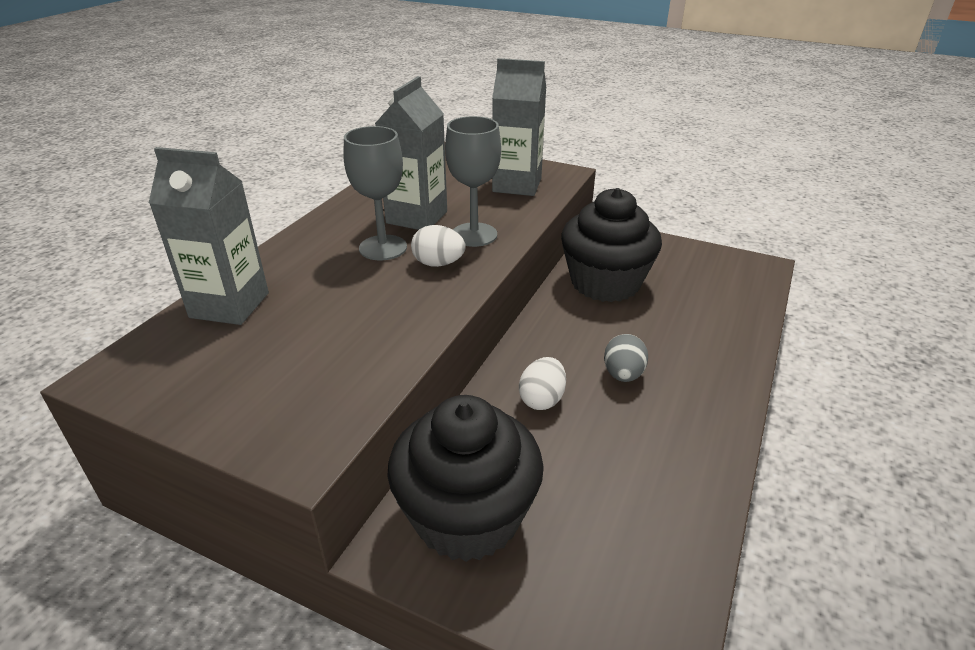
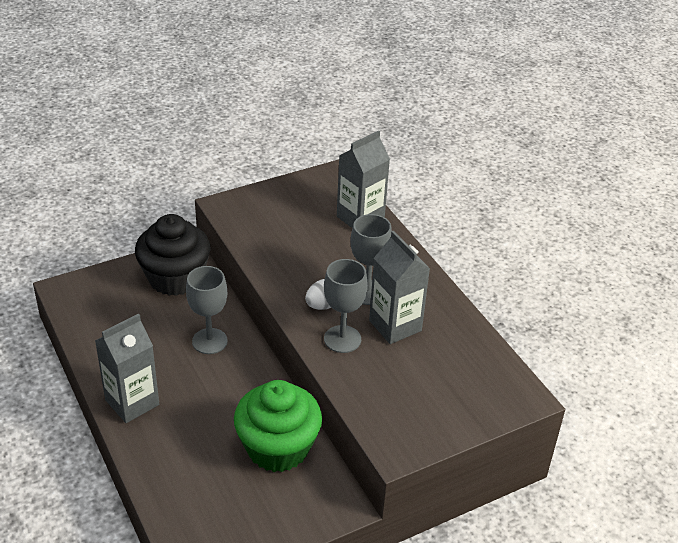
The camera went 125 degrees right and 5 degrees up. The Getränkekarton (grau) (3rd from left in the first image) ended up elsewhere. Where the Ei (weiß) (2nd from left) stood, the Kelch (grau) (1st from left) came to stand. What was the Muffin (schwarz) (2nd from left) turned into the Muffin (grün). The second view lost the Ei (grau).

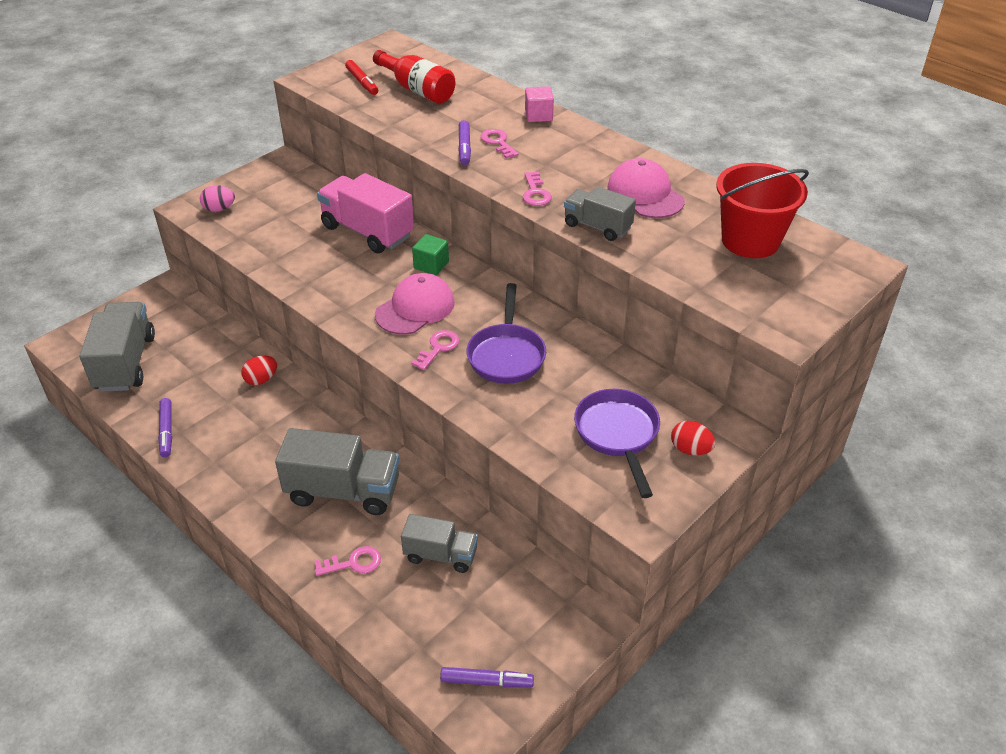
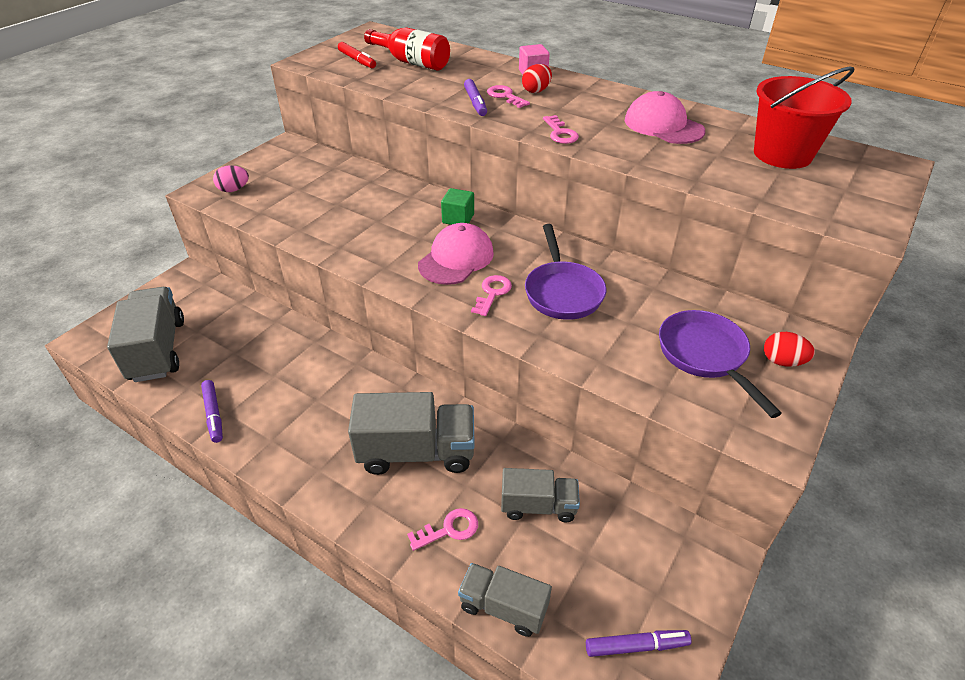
The camera went 10 degrees left and 0 degrees up. The Ei (rot) (1st from left) ended up elsewhere. The second view lost the Lastwagen (rosa). The Lastwagen (grau) (4th from left in the first image) ended up elsewhere.

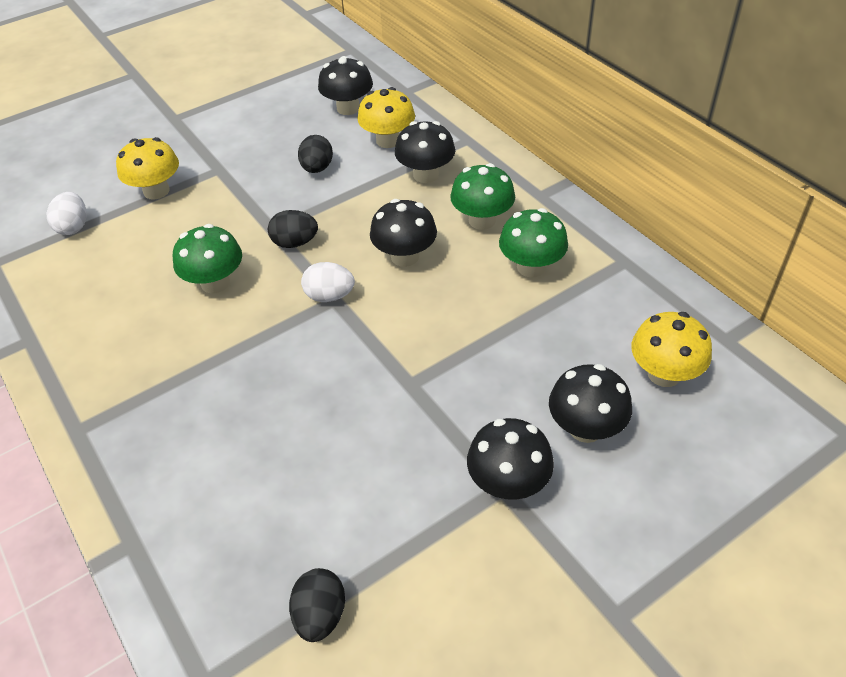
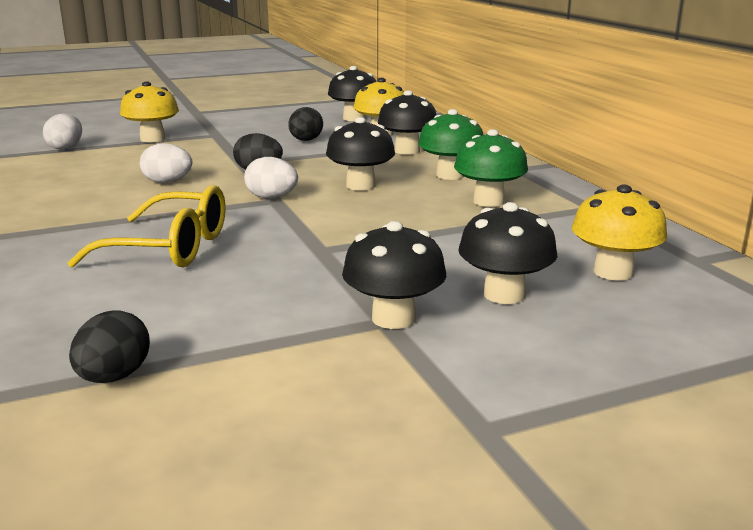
The camera went 10 degrees right and 25 degrees down. Where the Pilz (grün) (1st from left) stood, the Ei (weiß) (2nd from left) came to stand. The second view gained the Brille (gelb).

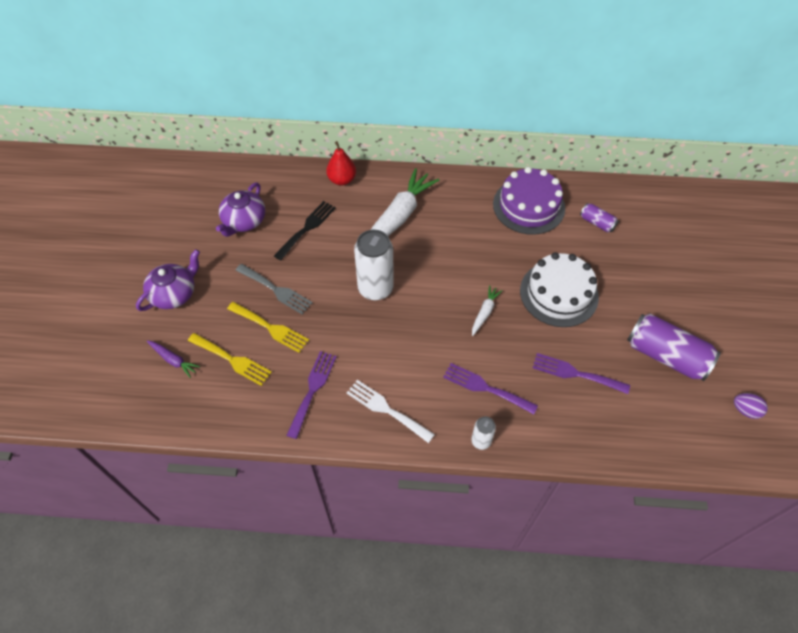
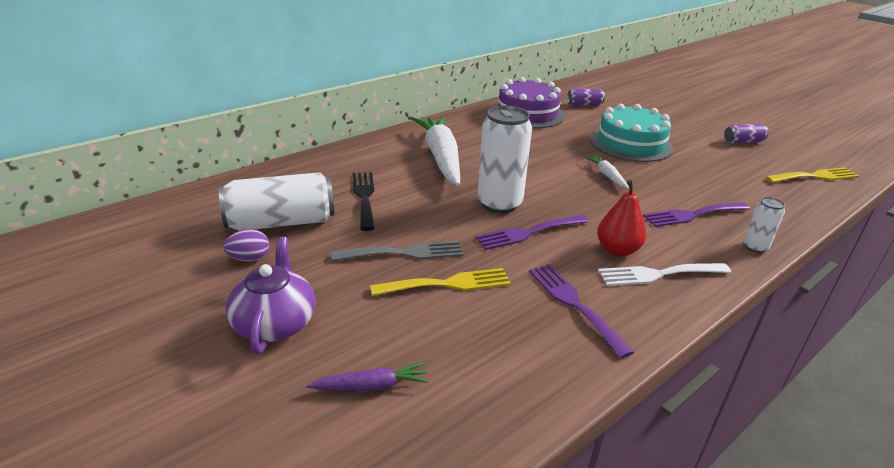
The camera went 45 degrees left and 25 degrees down. The Gabel (gelb) (1st from left in the first image) ended up elsewhere. Where the Teekanne (lila) (2nd from left) stood, the Dose (weiß) (1st from left) came to stand. The Birne (rot) ended up elsewhere. What was the Kuchen (weiß) turned into the Kuchen (türkis). The Gabel (lila) (3rd from left in the first image) ended up elsewhere. The size of the Dose (lila) (2nd from left) changed by a factor of 0.50. The Ei (lila) ended up elsewhere.

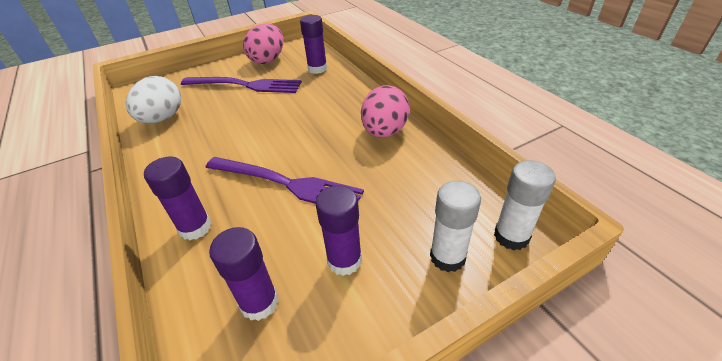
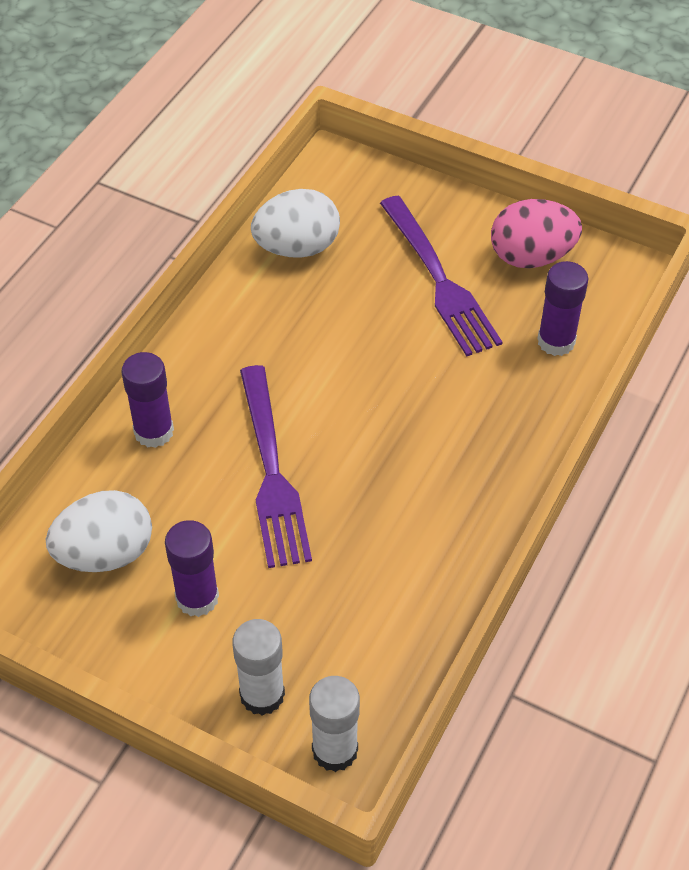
The camera went 55 degrees right and 10 degrees up. Where the Klebestift (lila) (2nd from left) stood, the Ei (weiß) (1st from left) came to stand. The second view lost the Ei (rosa) (2nd from left).

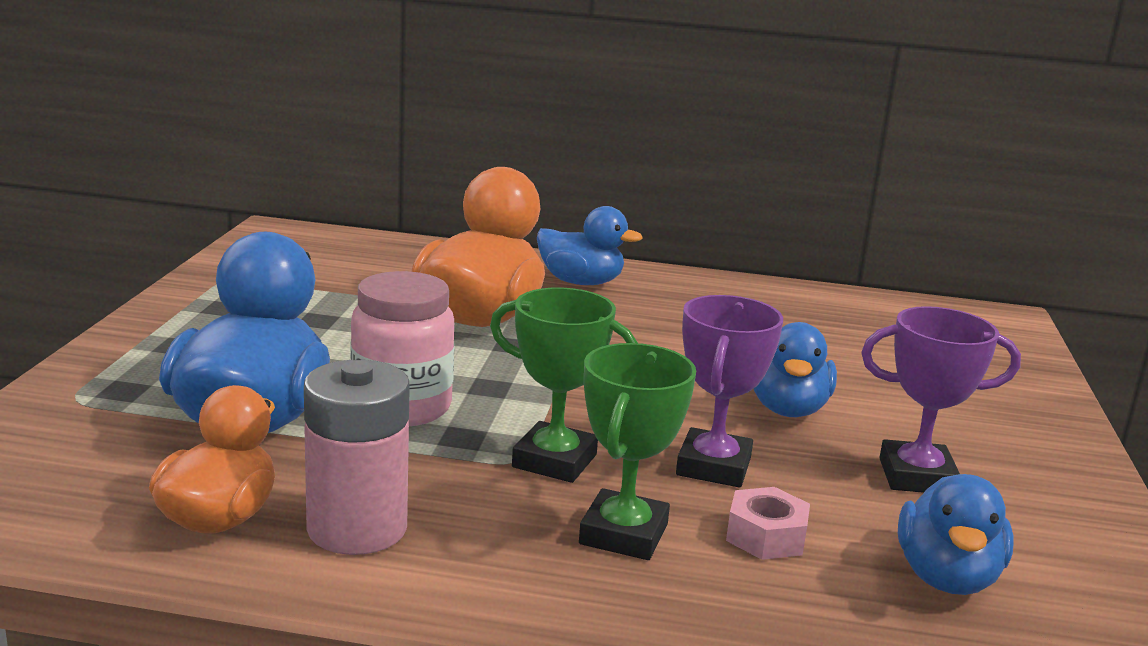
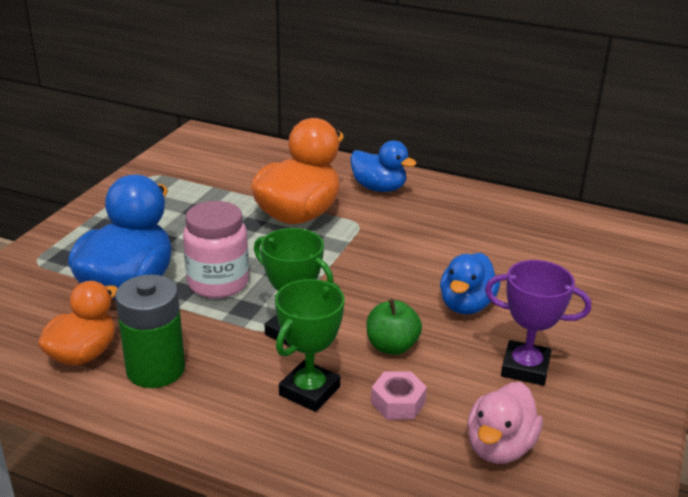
The camera went 15 degrees right and 10 degrees up. What was the Batterie (rosa) turned into the Batterie (grün). Where the Pokal (lila) (1st from left) stood, the Apfel (grün) came to stand. What was the Ente (blau) (4th from left) turned into the Ente (rosa).

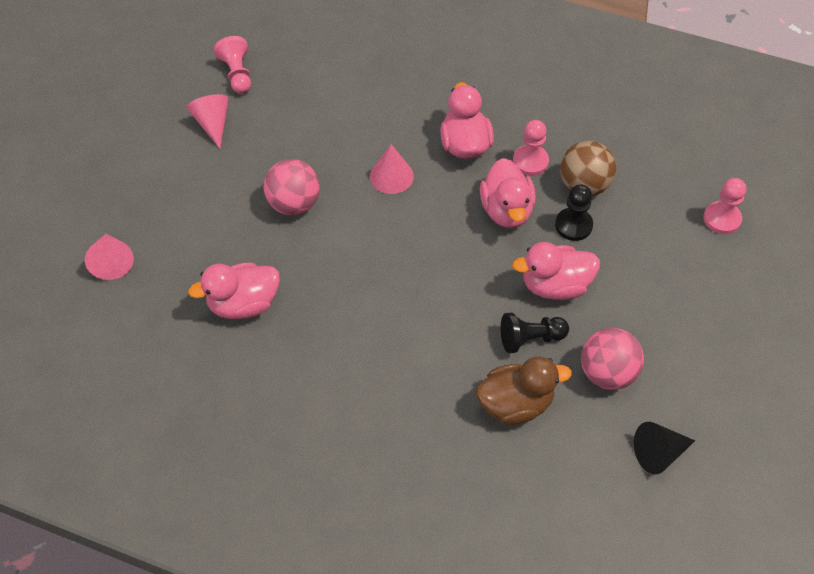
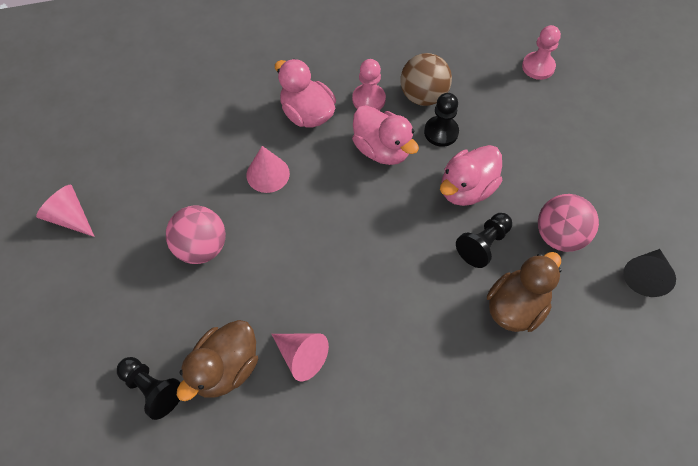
The camera went 35 degrees left and 5 degrees up. The Kegel (rosa) (1st from left in the first image) ended up elsewhere. What was the Ente (rosa) (1st from left) turned into the Ente (braun) (1st from left). The second view lost the Bauer (rosa) (1st from left). The second view gained the Bauer (schwarz) (1st from left).

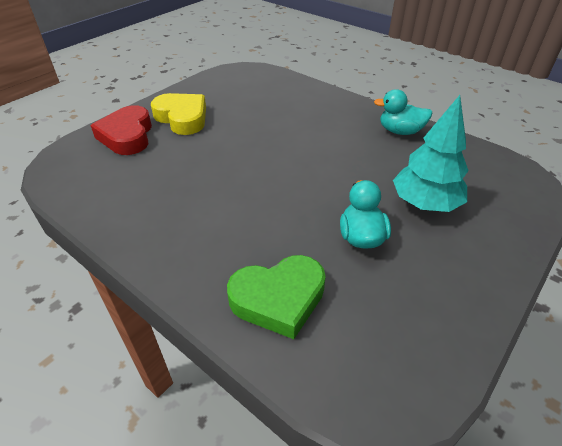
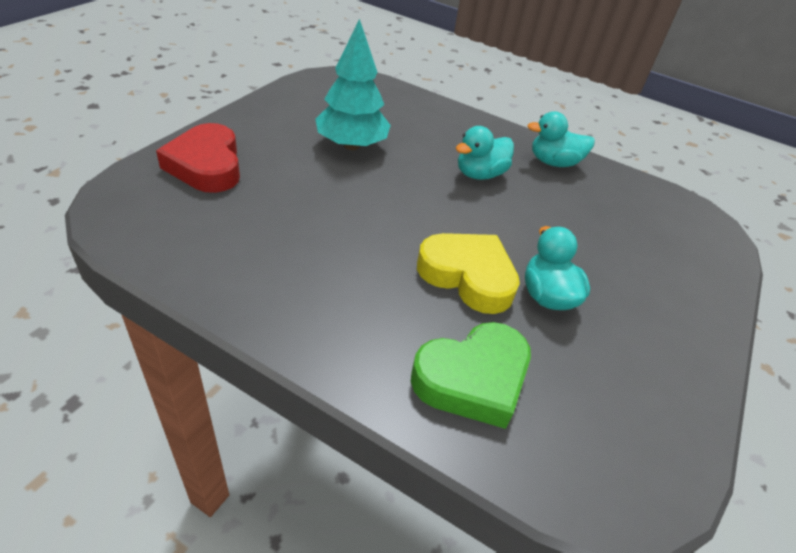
The camera went 15 degrees left and 0 degrees up. The Herz (gelb) ended up elsewhere. The Baum (türkis) ended up elsewhere. The second view gained the Ente (türkis) (1st from left).

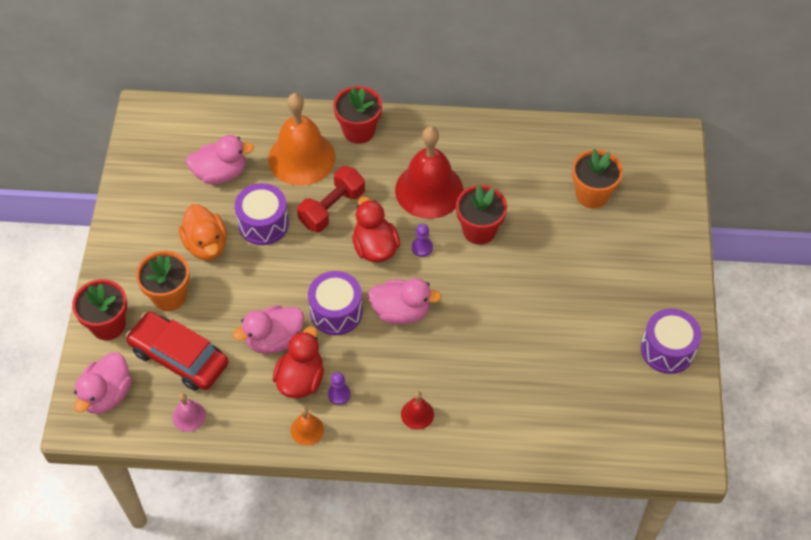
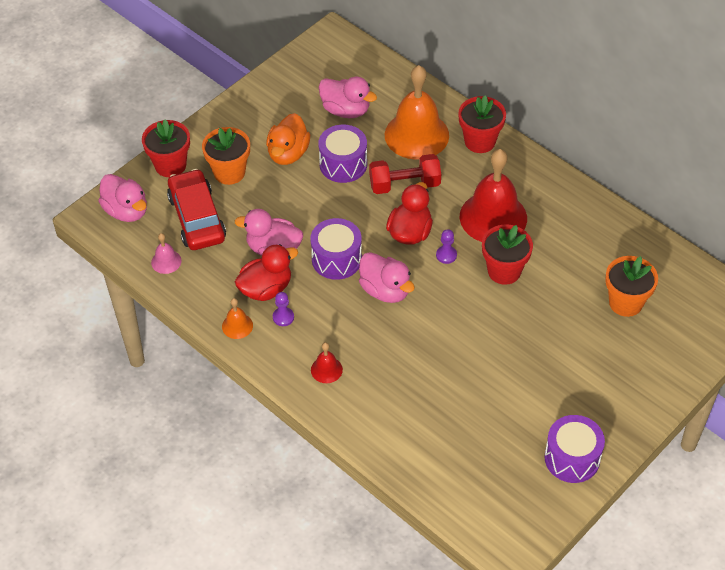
The camera went 40 degrees right and 5 degrees down. The Ente (rosa) (1st from left) ended up facing another way, 105 degrees counterclockwise from before.

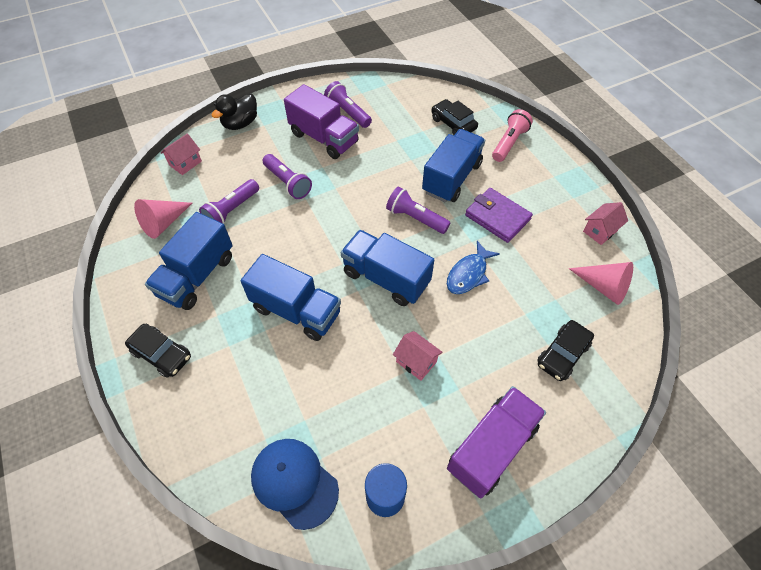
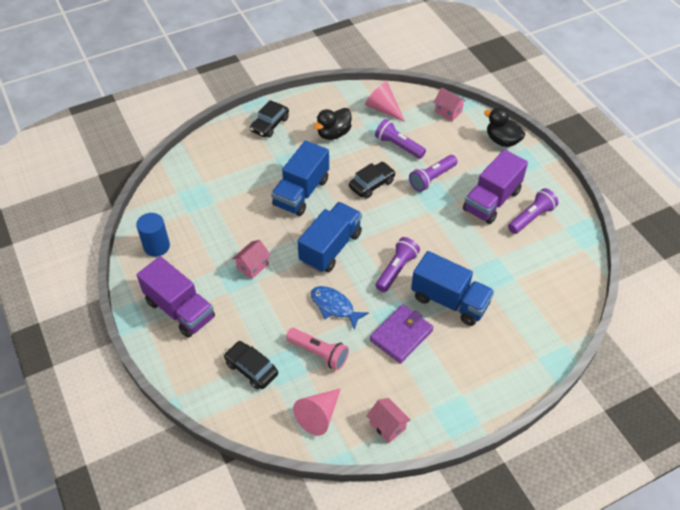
The camera went 90 degrees right and 5 degrees down. Where the Lastwagen (blau) (1st from left) stood, the Ente (schwarz) (1st from left) came to stand. The second view lost the Kappe (blau). The Auto (schwarz) (2nd from left in the first image) ended up elsewhere. The Taschenlampe (rosa) ended up elsewhere.

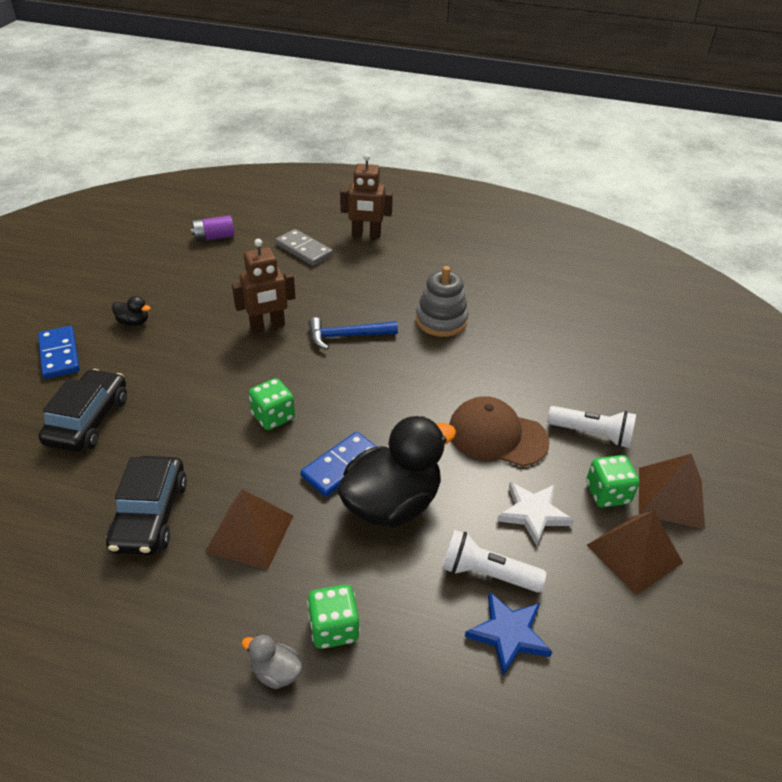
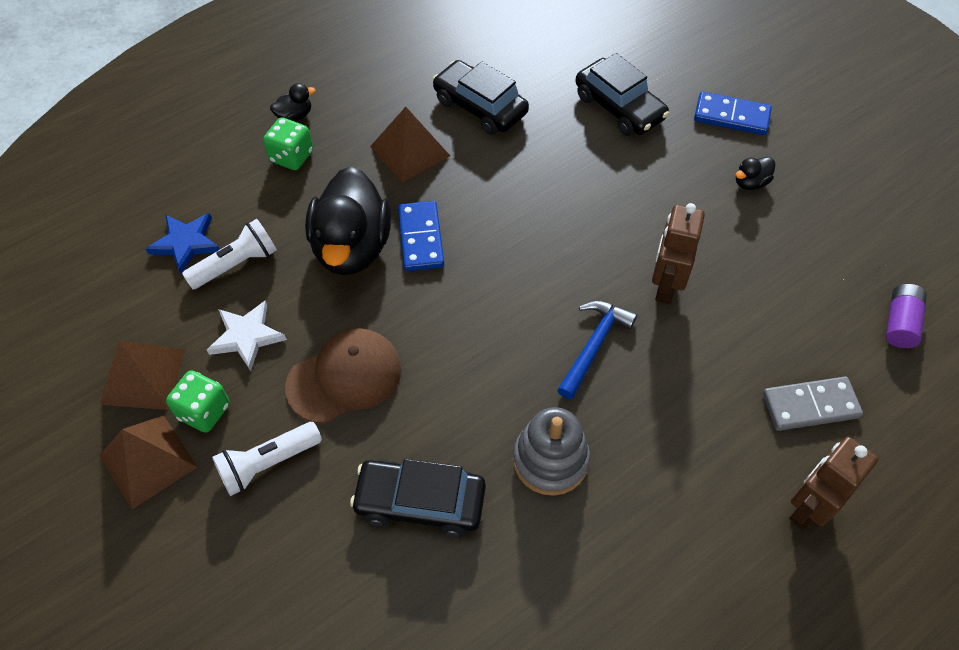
The camera went 130 degrees right and 15 degrees up. What was the Ente (grau) turned into the Ente (schwarz) (1st from left). The second view lost the Spielwürfel (grün) (1st from left). The second view gained the Auto (schwarz) (1st from left).

